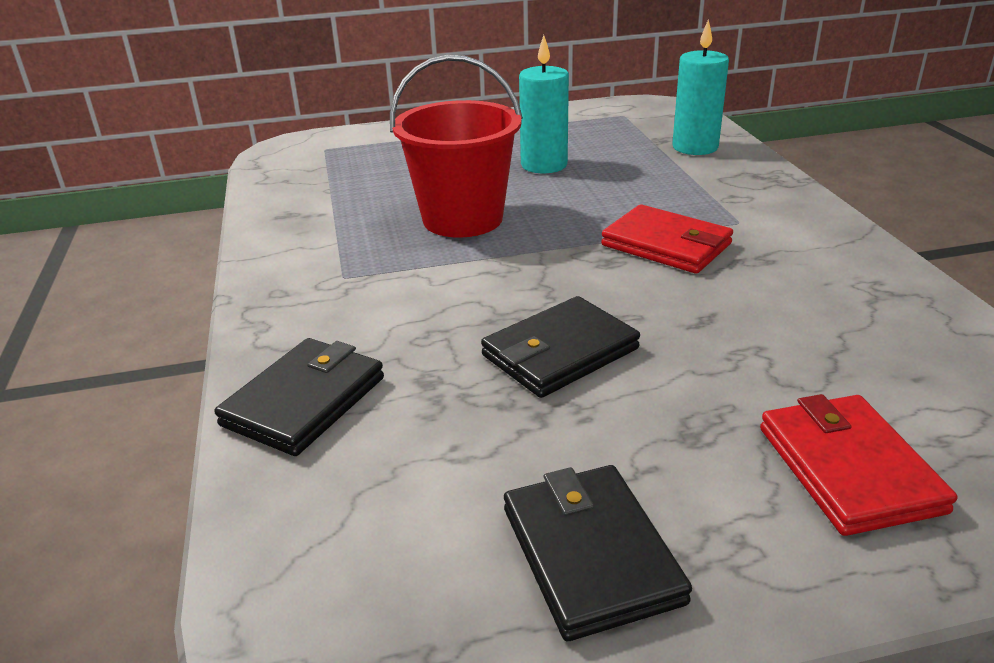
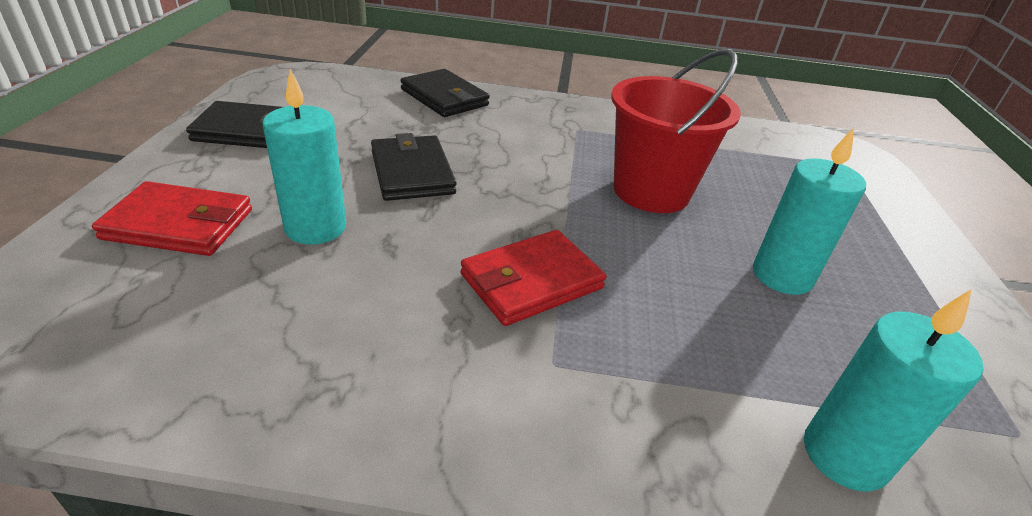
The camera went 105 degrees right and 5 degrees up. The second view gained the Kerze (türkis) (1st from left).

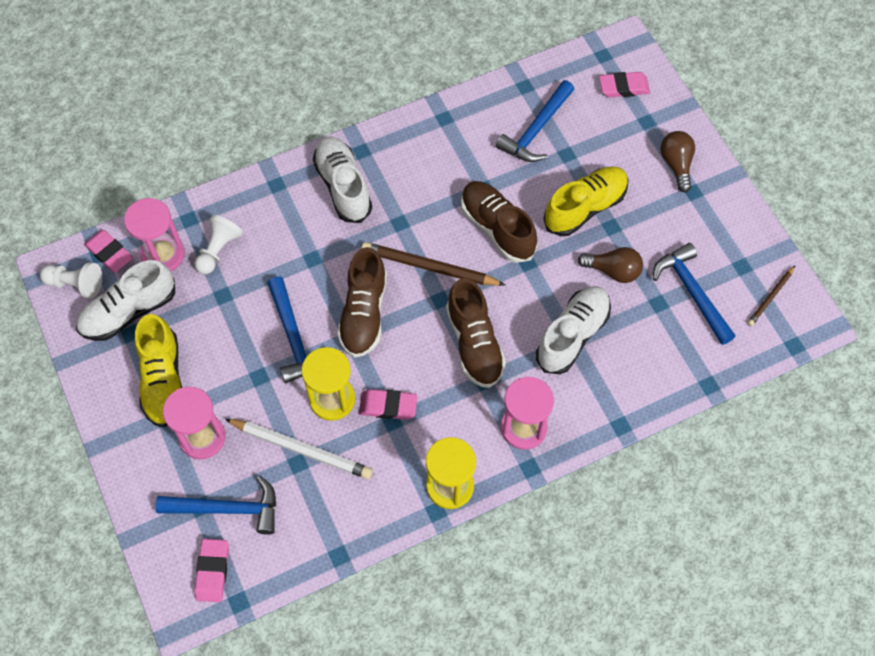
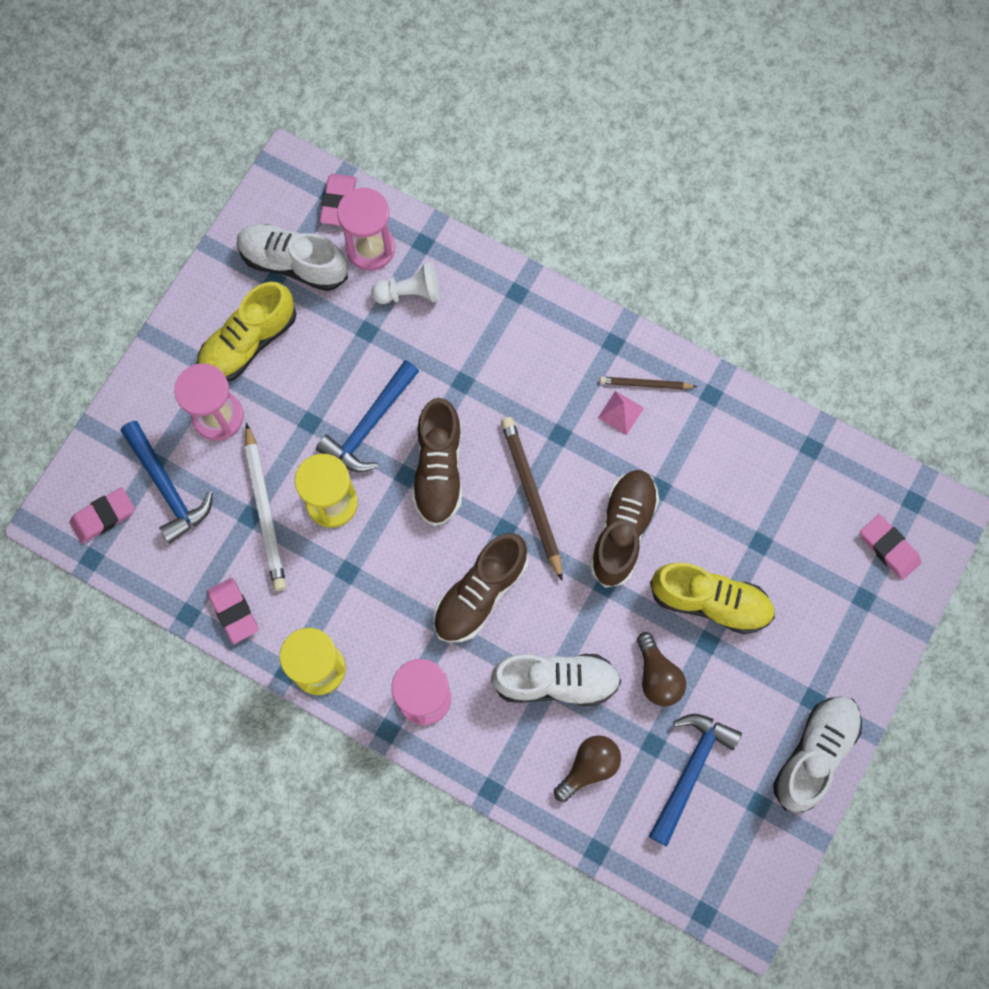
The camera went 55 degrees right and 10 degrees up. The second view lost the Bauer (weiß) (1st from left). The Schuh (weiß) (2nd from left in the first image) ended up elsewhere. The Schuh (braun) (1st from left) ended up facing another way, 60 degrees counterclockwise from before. The Radiergummi (rosa) (3rd from left in the first image) ended up elsewhere. The second view lost the Hammer (blau) (3rd from left). The Glühbirne (braun) (2nd from left in the first image) ended up elsewhere. The Bleistift (braun) (2nd from left) ended up elsewhere. The second view gained the Pyramide (rosa).

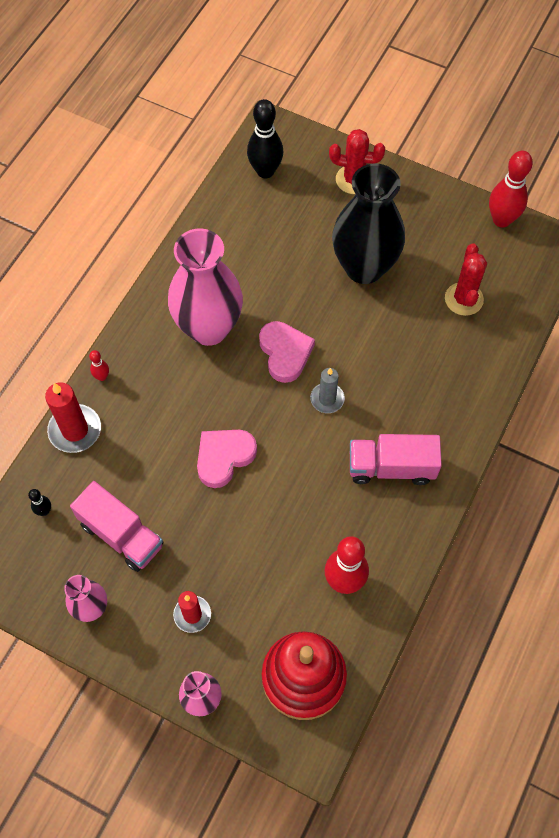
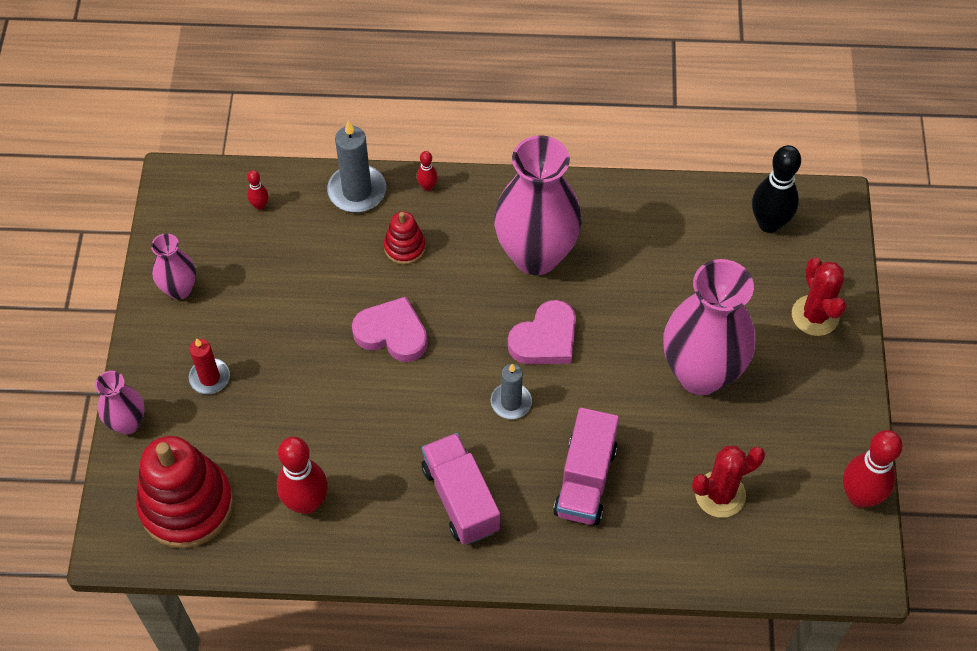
The camera went 65 degrees right and 5 degrees down. What was the Bowlingkegel (schwarz) (1st from left) turned into the Bowlingkegel (rot) (1st from left). What was the Kerze (rot) (1st from left) turned into the Kerze (grau) (1st from left). The Lastwagen (rosa) (1st from left in the first image) ended up elsewhere. What was the Vase (schwarz) turned into the Vase (rosa) (4th from left). The second view gained the Stapelspielzeug (rot) (2nd from left).

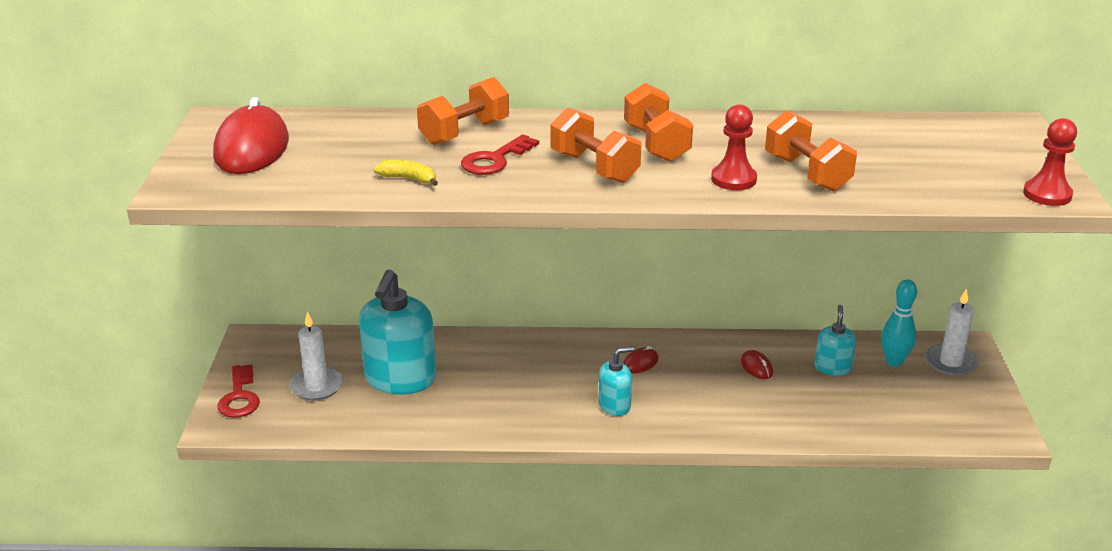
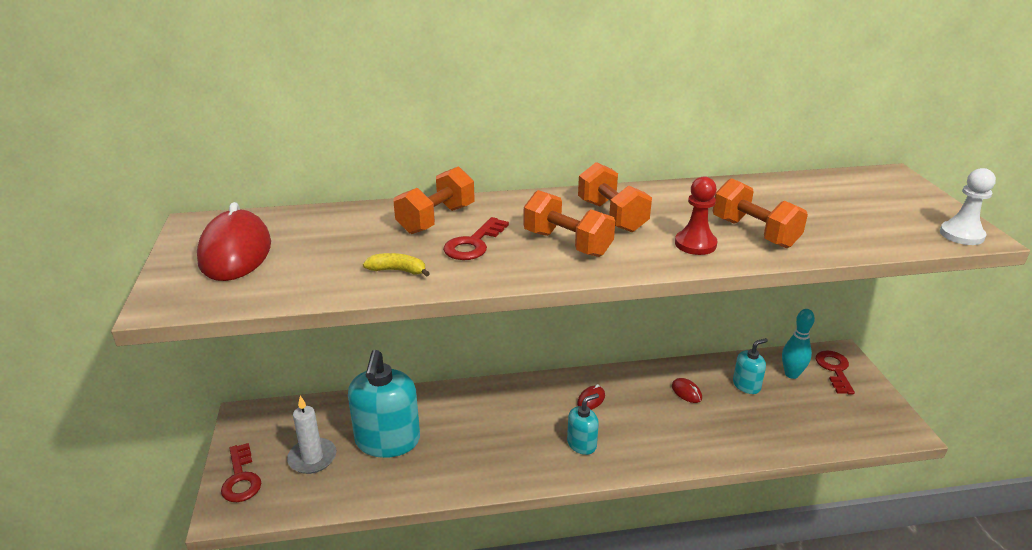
The camera went 10 degrees left and 0 degrees up. The Seifenspender (türkis) (3rd from left) ended up facing another way, 60 degrees clockwise from before. Where the Kerze (weiß) (2nd from left) stood, the Schlüssel (rot) (3rd from left) came to stand. What was the Bauer (rot) (2nd from left) turned into the Bauer (weiß).

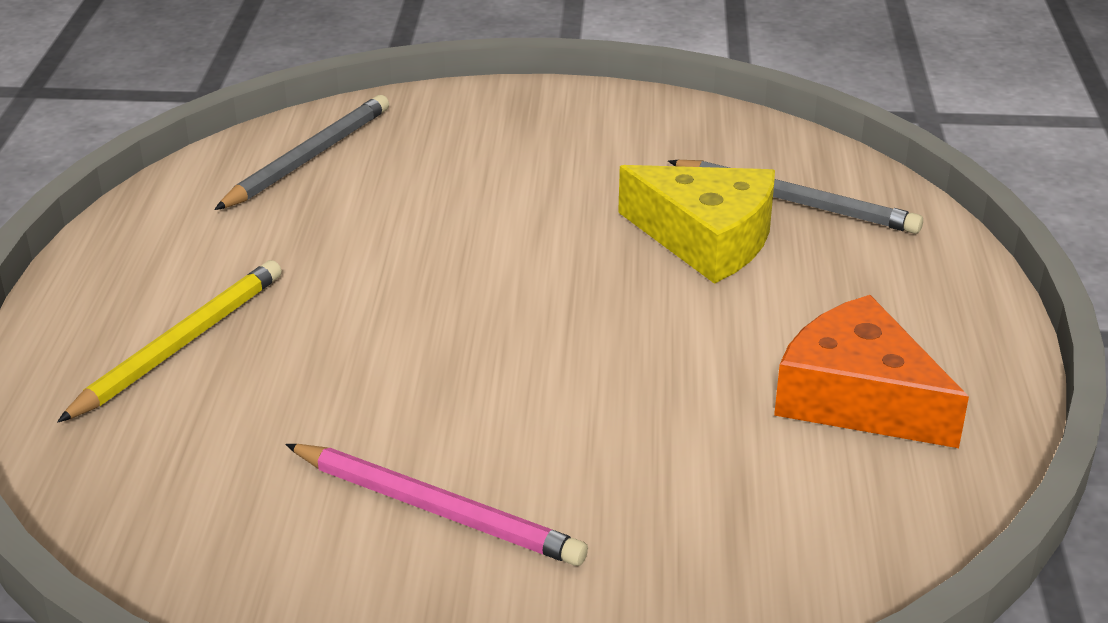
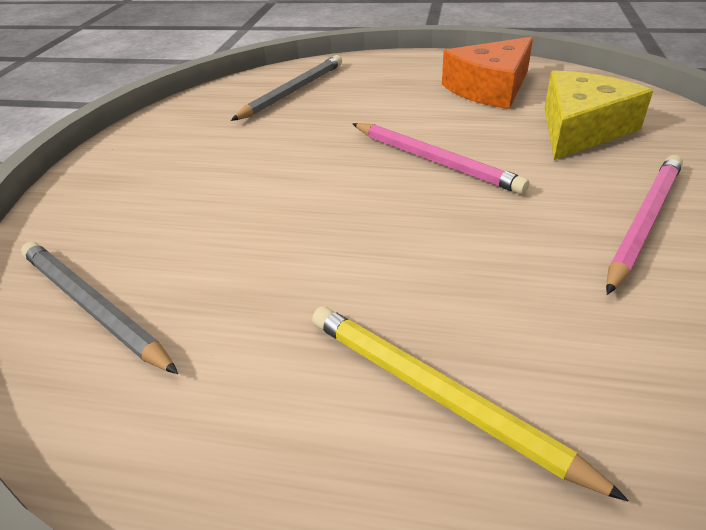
The camera went 80 degrees left and 5 degrees up. The Käse (gelb) ended up elsewhere. The second view gained the Bleistift (rosa) (1st from left).

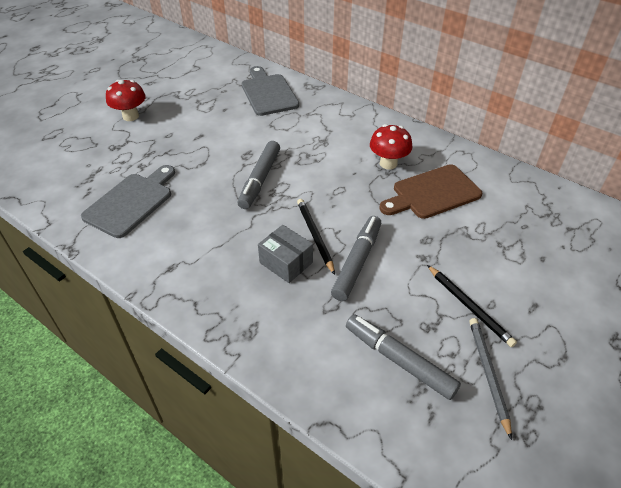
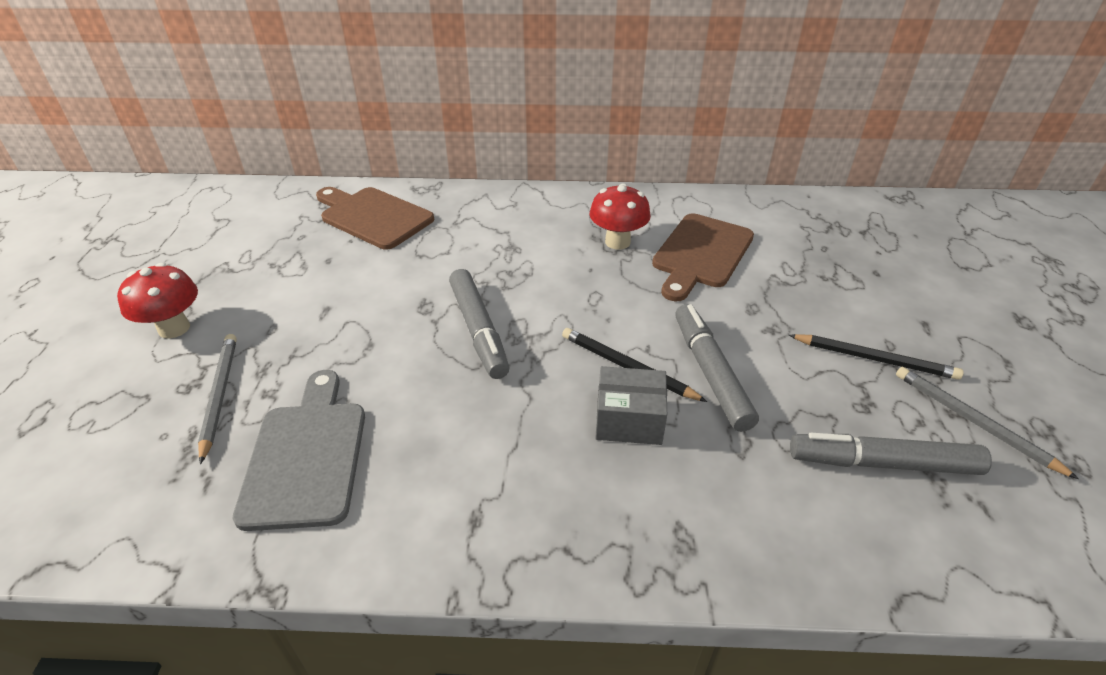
The camera went 35 degrees left and 5 degrees down. What was the Schneidebrett (grau) (2nd from left) turned into the Schneidebrett (braun) (1st from left). The second view gained the Bleistift (grau) (1st from left).

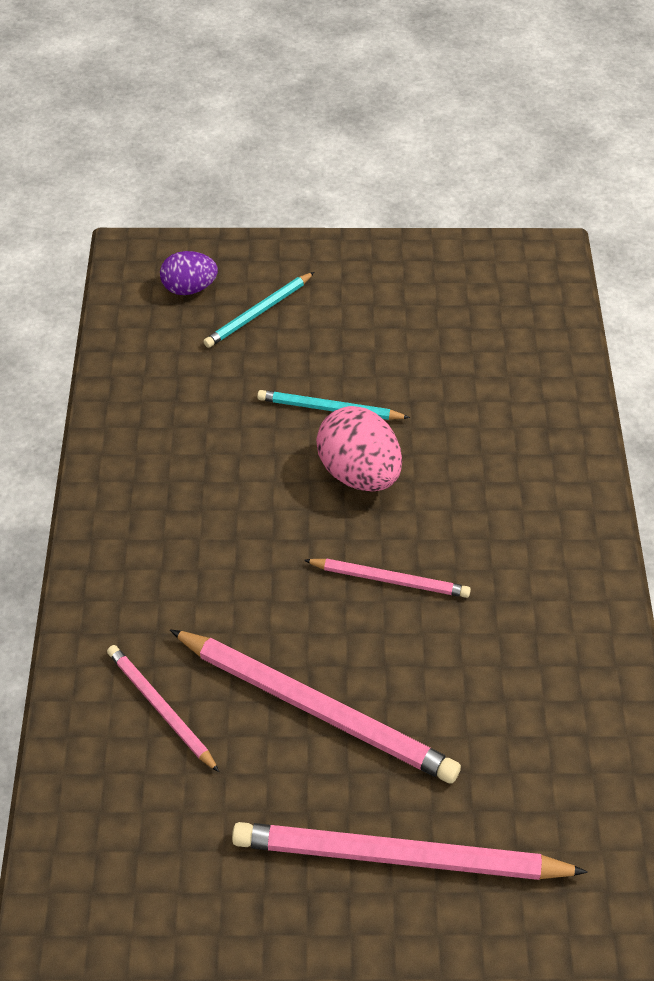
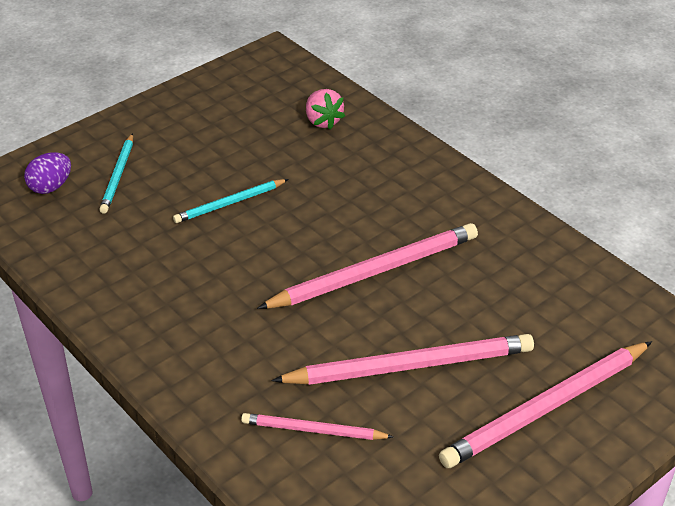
The camera went 40 degrees left and 10 degrees down. The size of the Bleistift (rosa) (3rd from left in the first image) changed by a factor of 1.82. The second view lost the Ei (rosa). The second view gained the Erdbeere (rosa).

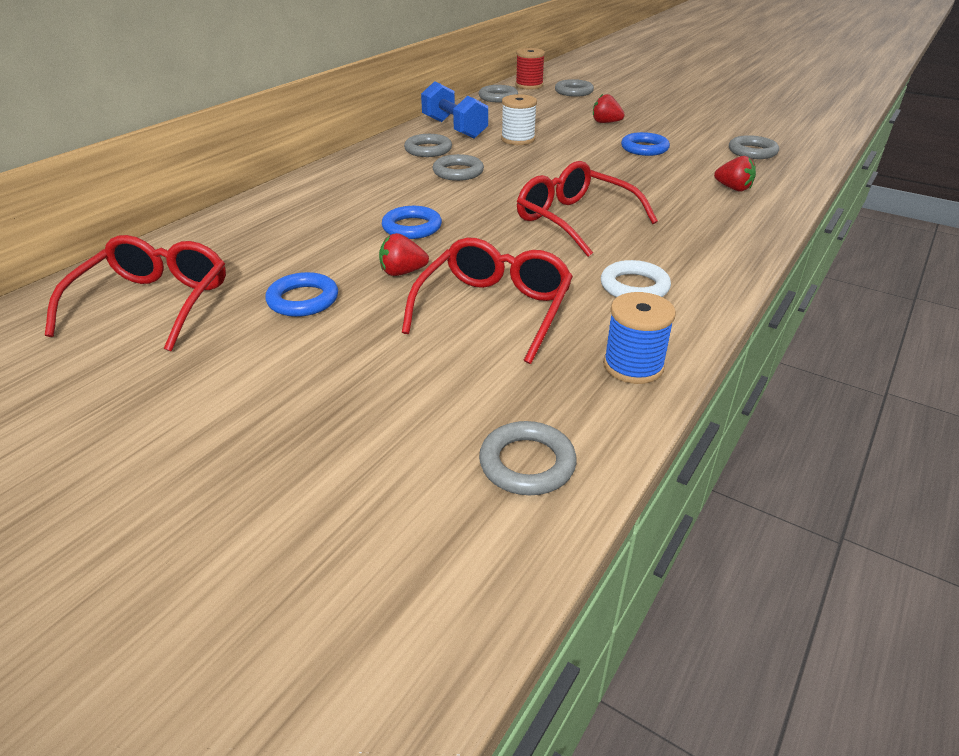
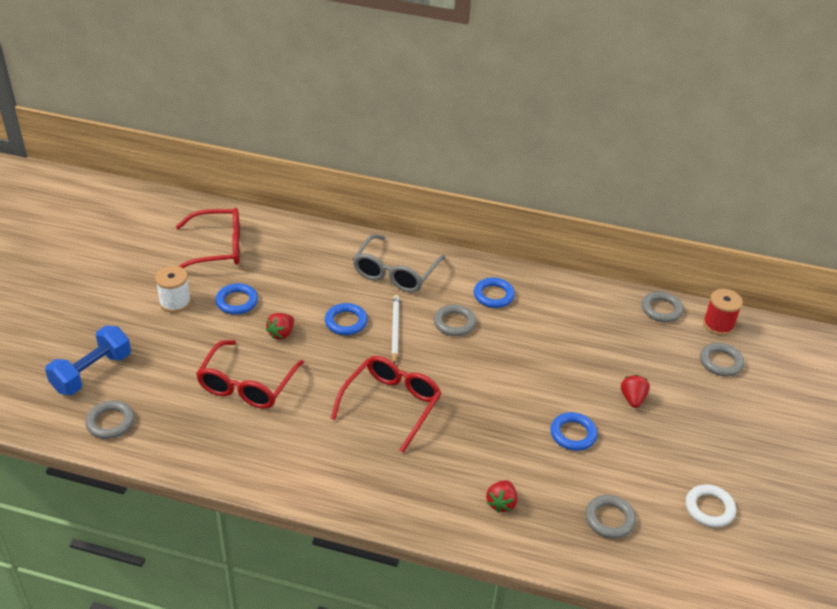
The camera went 70 degrees right and 5 degrees up. The Erdbeere (rot) (1st from left) ended up facing another way, 120 degrees counterclockwise from before. The Brille (rot) (2nd from left) ended up facing another way, 105 degrees clockwise from before. What was the Ring (grau) (1st from left) turned into the Ring (blau) (3rd from left). The Hantel (blau) ended up elsewhere. The Garnrolle (weiß) ended up elsewhere. The Ring (weiß) ended up elsewhere. The second view lost the Garnrolle (blau). The second view gained the Brille (grau). The second view gained the Bleistift (weiß).

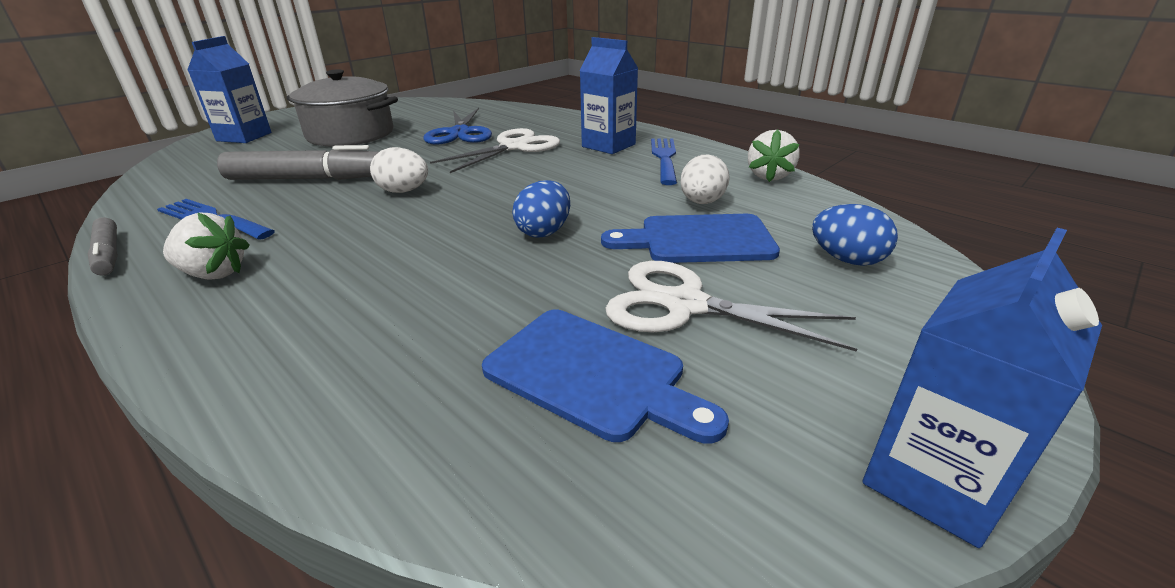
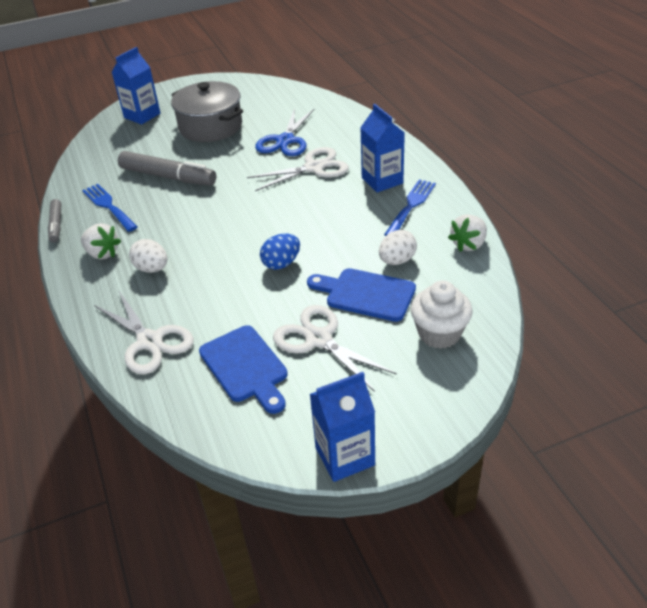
The camera went 25 degrees right and 10 degrees up. The Ei (weiß) (1st from left) ended up elsewhere. Where the Ei (blau) (2nd from left) stood, the Muffin (weiß) came to stand. The second view gained the Schere (weiß) (1st from left).

